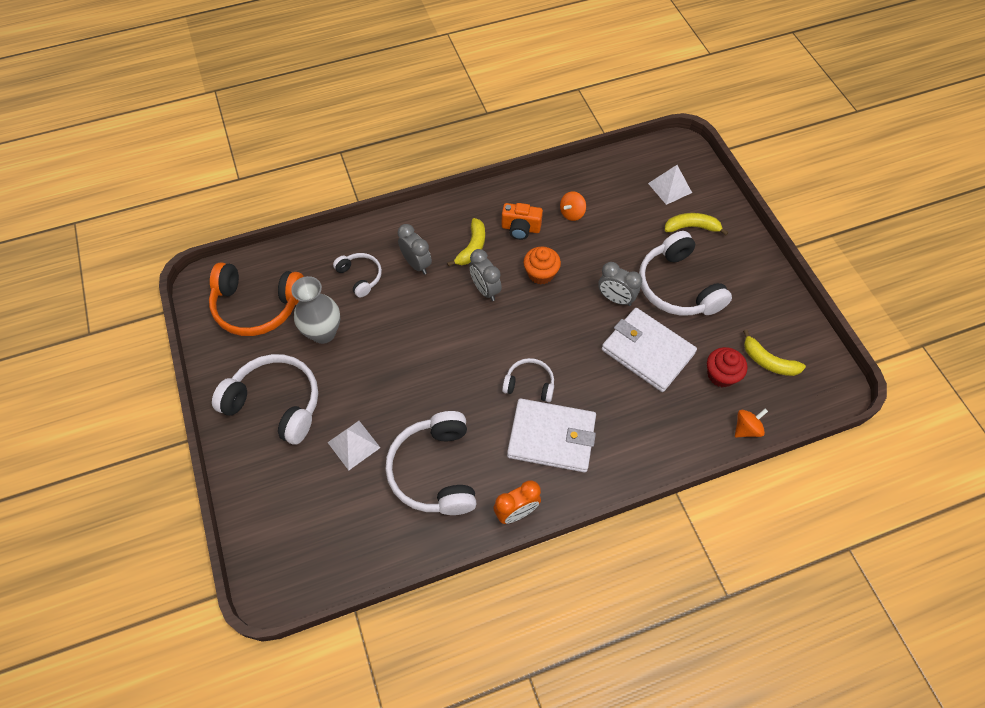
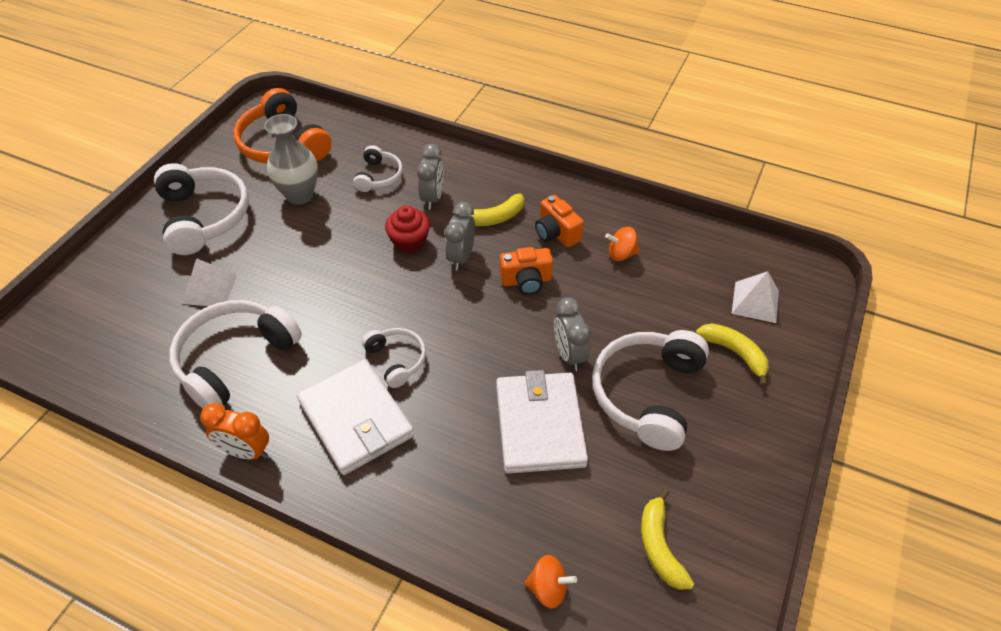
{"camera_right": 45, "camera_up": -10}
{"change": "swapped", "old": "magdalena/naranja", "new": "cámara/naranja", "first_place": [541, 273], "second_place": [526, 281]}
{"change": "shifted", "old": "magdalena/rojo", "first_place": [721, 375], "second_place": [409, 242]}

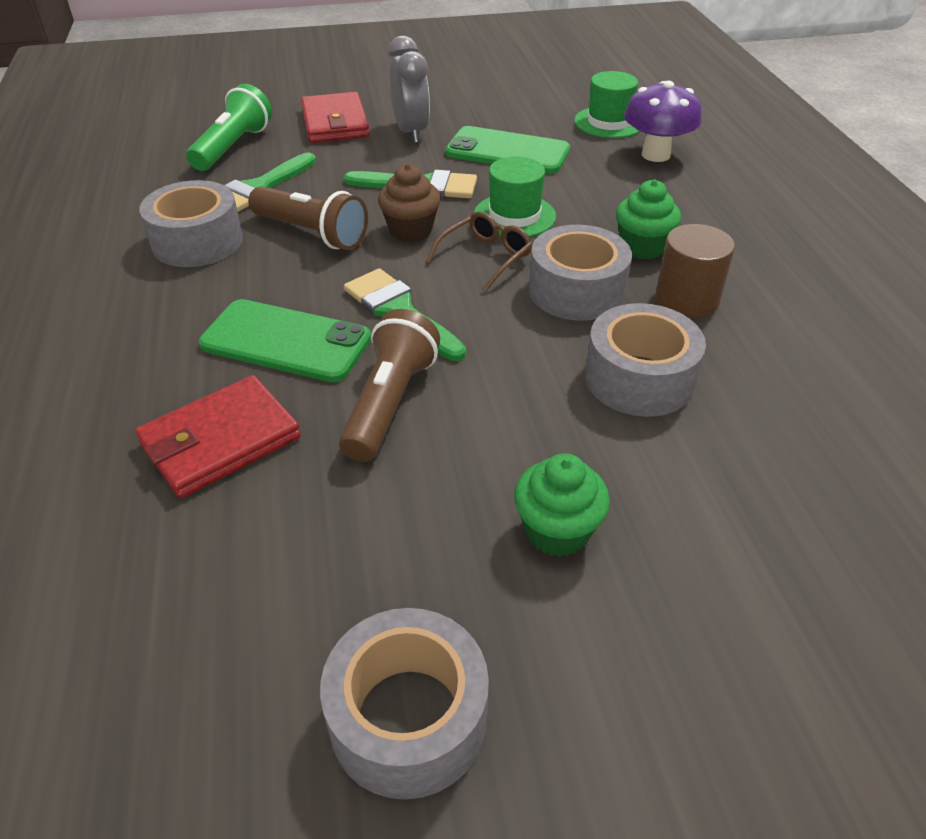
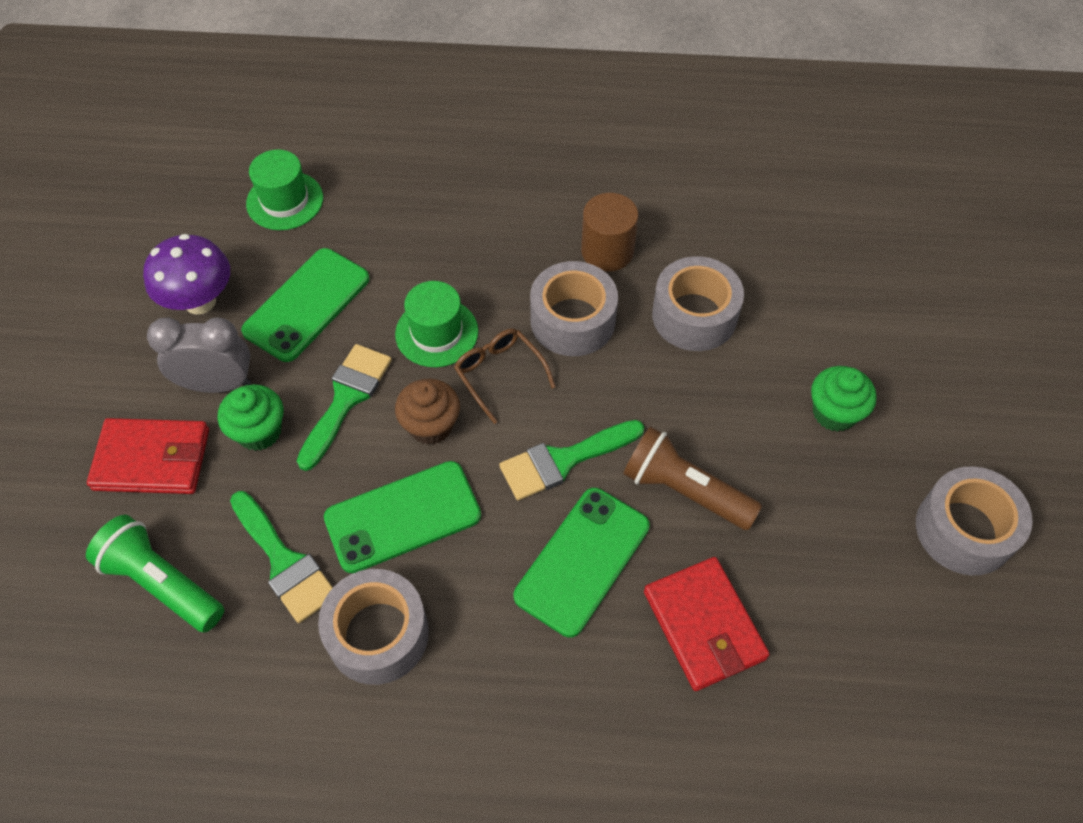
{"camera_right": -75, "camera_up": 15}
{"change": "shifted", "old": "seta/morado", "first_place": [655, 155], "second_place": [200, 301]}
{"change": "shifted", "old": "magdalena/verde", "first_place": [642, 247], "second_place": [259, 431]}
{"change": "swapped", "old": "lámpara de mano/marrón", "new": "móvil/verde", "first_place": [312, 233], "second_place": [403, 517]}

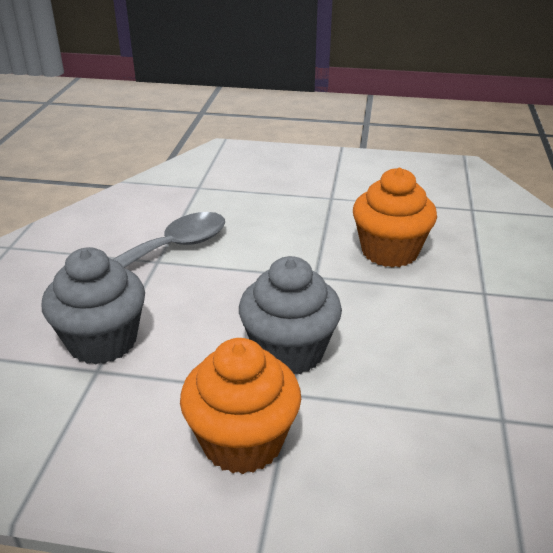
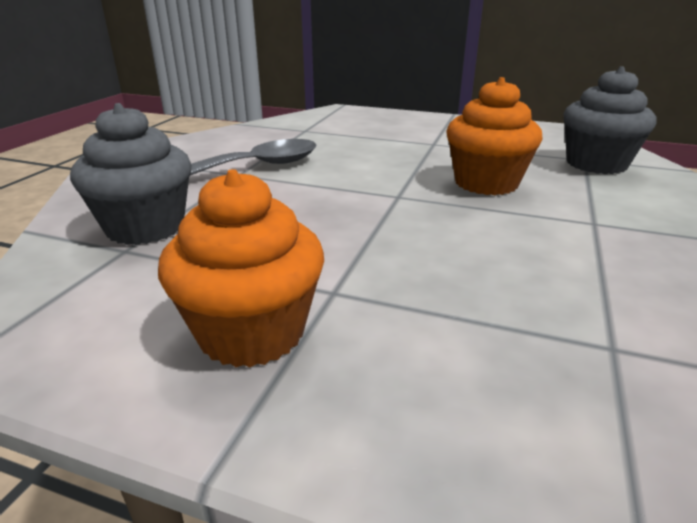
{"camera_right": 10, "camera_up": -5}
{"change": "shifted", "old": "magdalena/gris", "first_place": [289, 351], "second_place": [596, 164]}

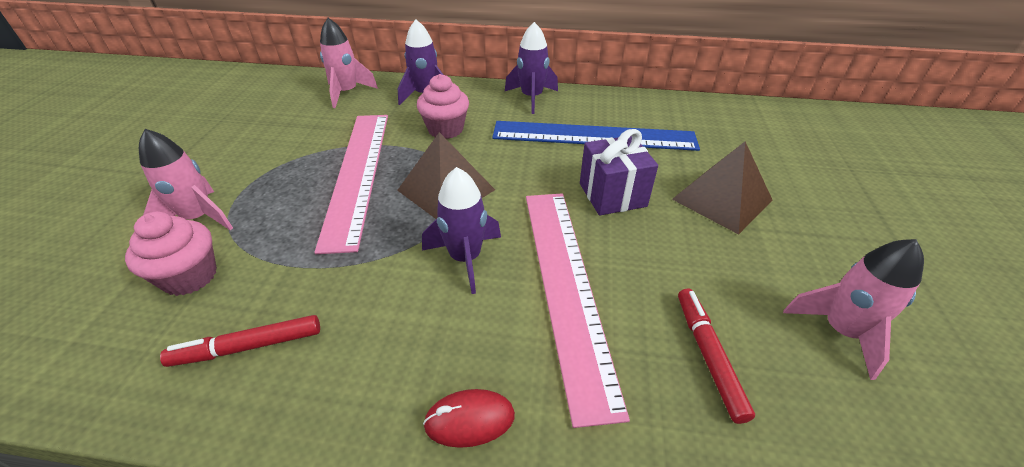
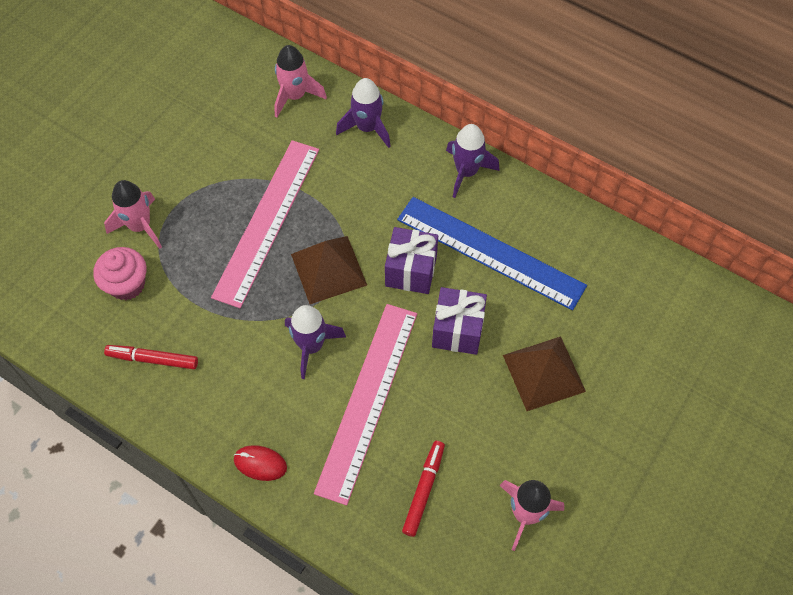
{"camera_right": 25, "camera_up": 20}
{"change": "gone", "old": "magdalena/rosa", "first_place": [445, 129]}
{"change": "new", "new": "regalo/morado", "second_place": [411, 271]}

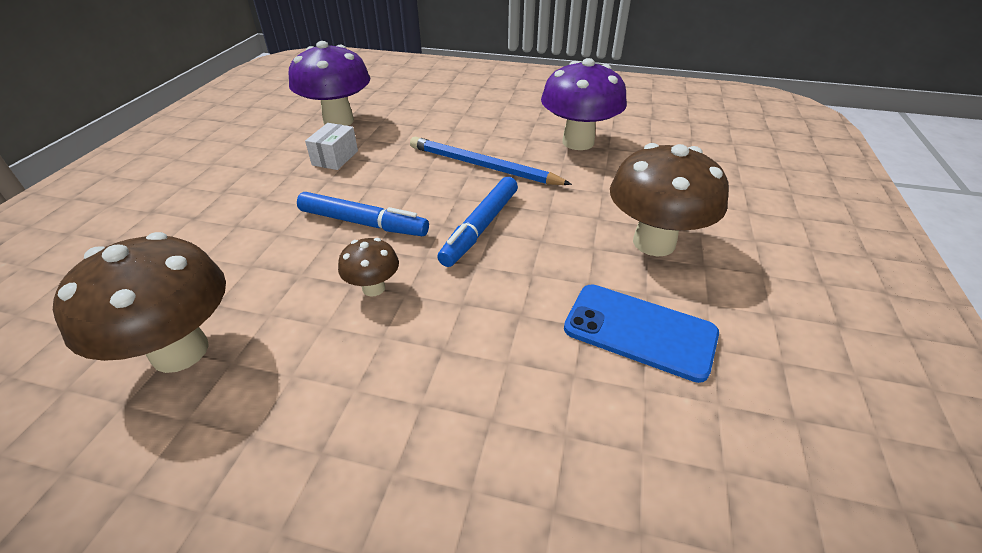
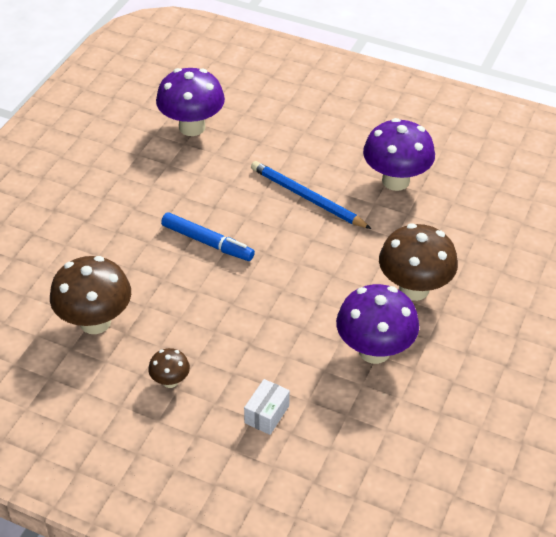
{"camera_right": 10, "camera_up": 5}
{"change": "shifted", "old": "caja/blanco", "first_place": [335, 158], "second_place": [266, 414]}
{"change": "gone", "old": "rotulador/azul", "first_place": [481, 227]}
{"change": "shifted", "old": "seta/marrón", "first_place": [373, 288], "second_place": [170, 381]}
{"change": "swapped", "old": "móvil/azul", "new": "seta/morado", "first_place": [639, 331], "second_place": [374, 351]}

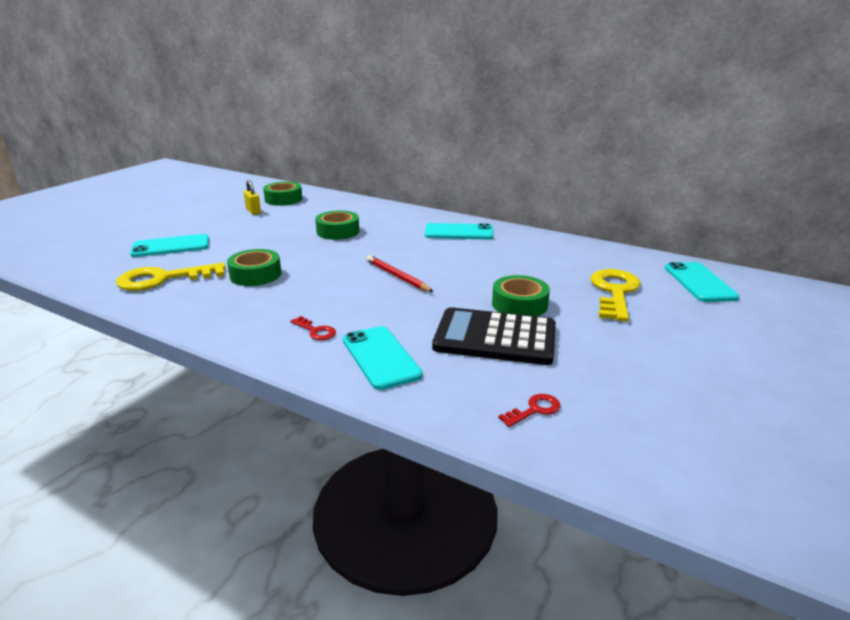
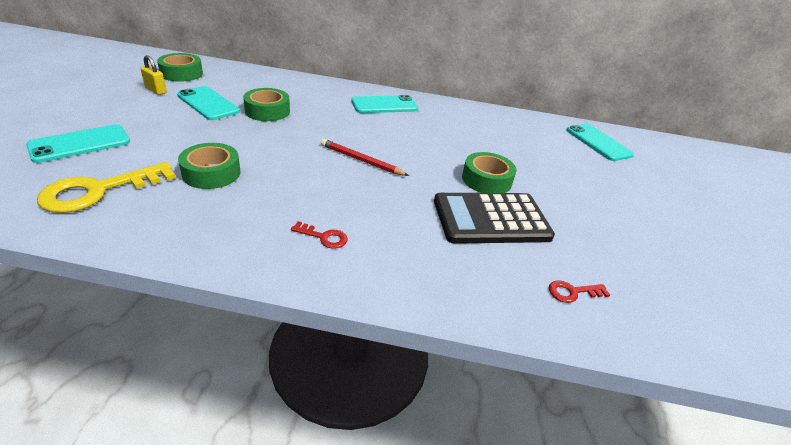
{"camera_right": -25, "camera_up": 10}
{"change": "gone", "old": "llave/amarillo", "first_place": [614, 292]}
{"change": "shifted", "old": "móvil/turquesa", "first_place": [381, 357], "second_place": [208, 103]}
{"change": "rotated", "old": "llave/rojo", "first_place": [534, 410], "second_place": [572, 292], "degrees": -135}

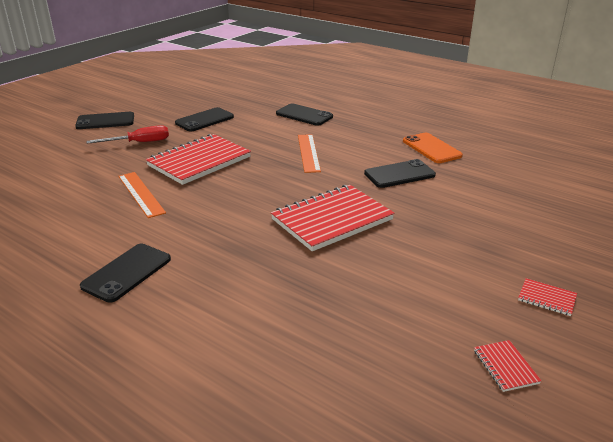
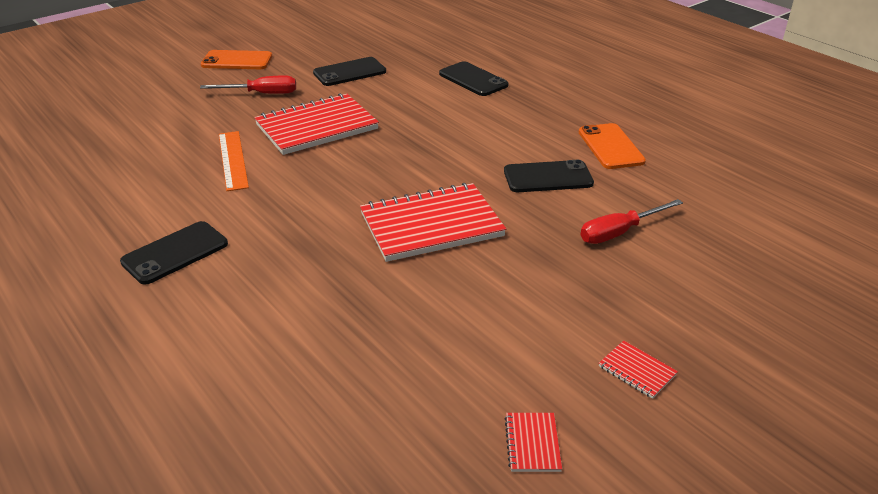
{"camera_right": 15, "camera_up": 5}
{"change": "repainted", "old": "móvil/negro", "new": "móvil/naranja", "first_place": [105, 121], "second_place": [237, 61]}
{"change": "gone", "old": "regla/naranja", "first_place": [308, 153]}
{"change": "new", "new": "destornillador/rojo", "second_place": [619, 232]}

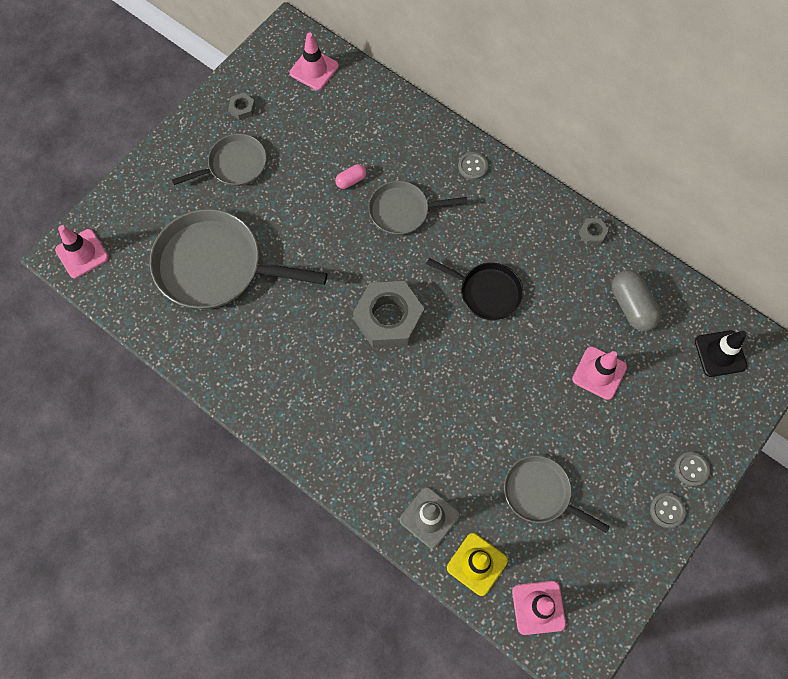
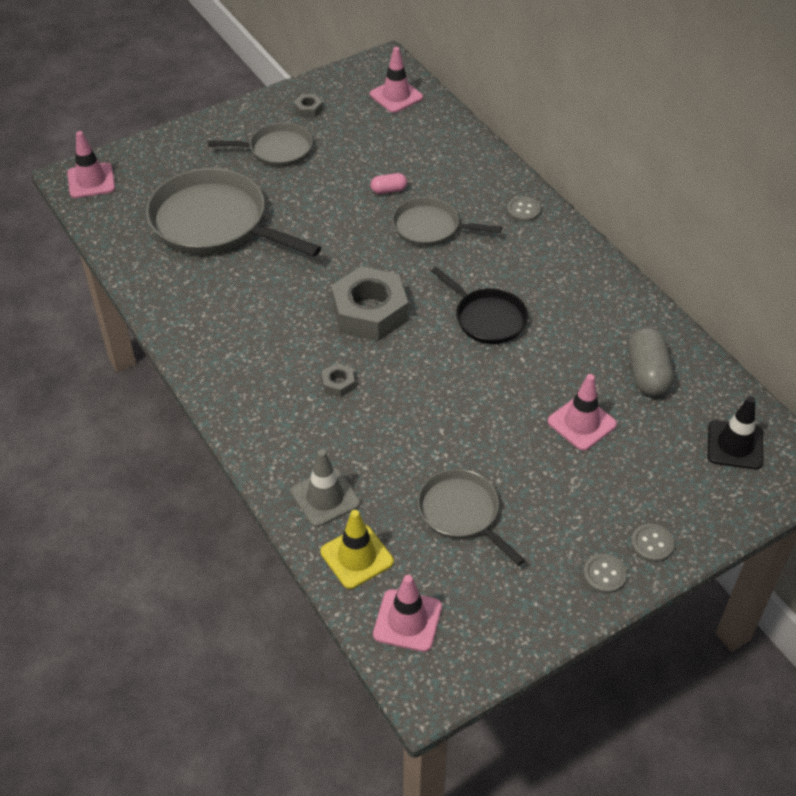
{"camera_right": 20, "camera_up": -20}
{"change": "shifted", "old": "tuerca/gris", "first_place": [592, 233], "second_place": [338, 384]}

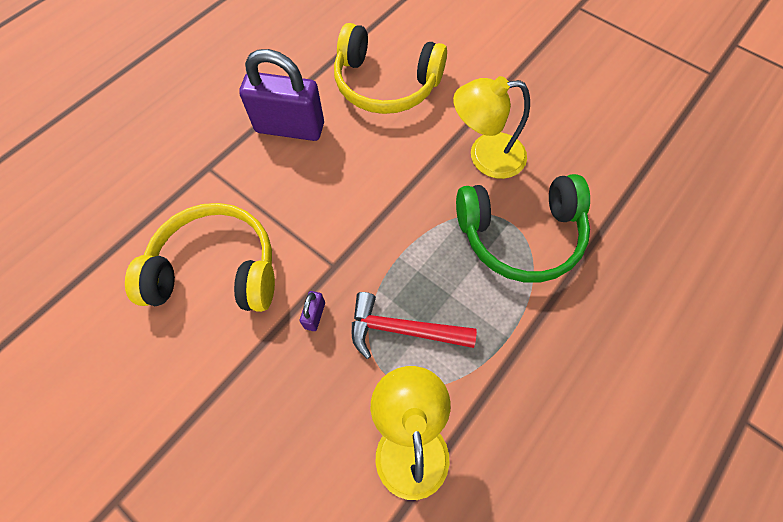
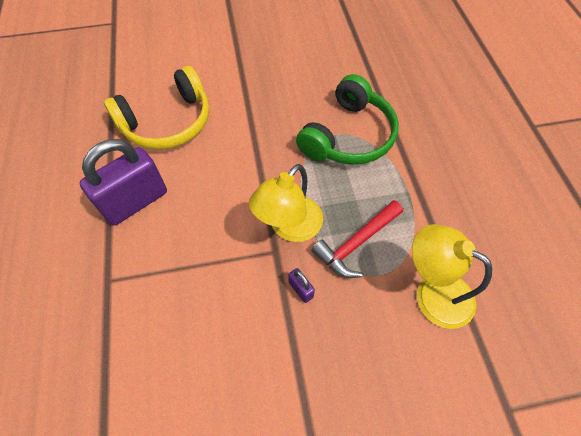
{"camera_right": -50, "camera_up": -5}
{"change": "shifted", "old": "lámpara/amarillo", "first_place": [485, 156], "second_place": [289, 227]}
{"change": "gone", "old": "auriculares/amarillo", "first_place": [216, 269]}

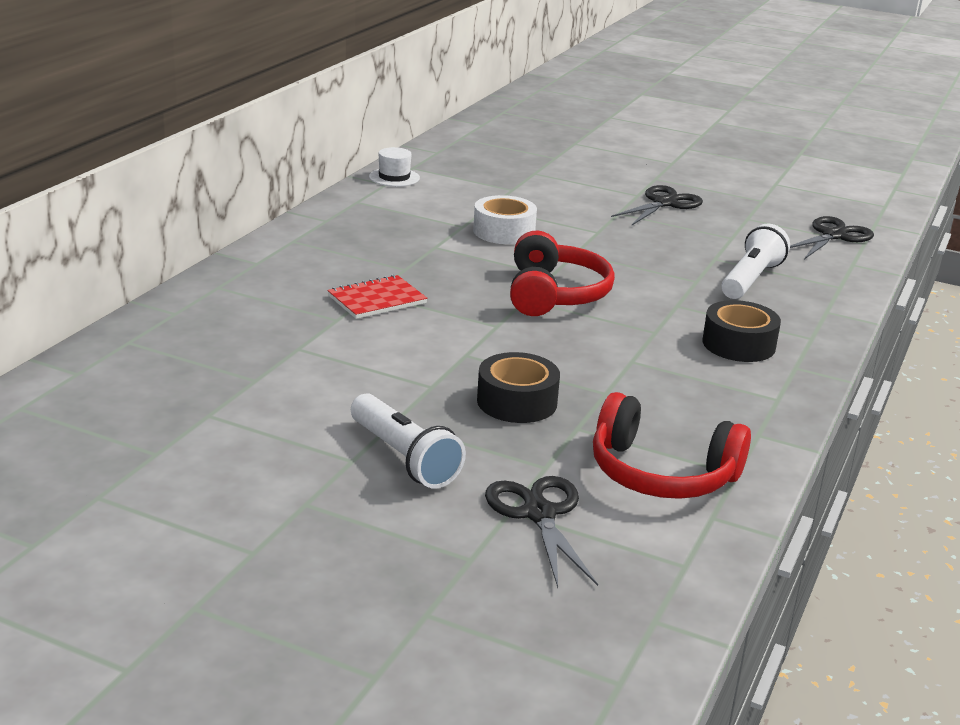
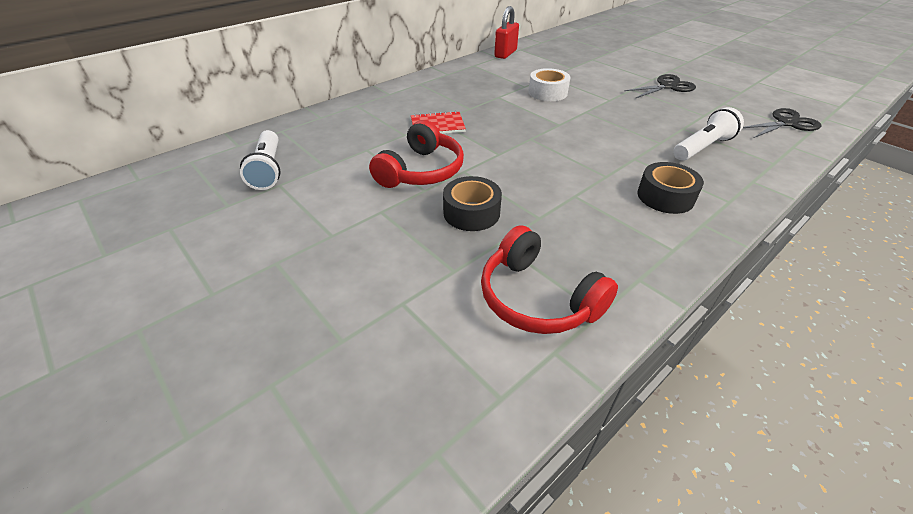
{"camera_right": 25, "camera_up": 15}
{"change": "swapped", "old": "sombrero/blanco", "new": "candado/rojo", "first_place": [394, 177], "second_place": [505, 54]}
{"change": "shifted", "old": "auriculares/rojo", "first_place": [554, 294], "second_place": [421, 171]}
{"change": "shifted", "old": "lámpara de mano/blanco", "first_place": [404, 458], "second_place": [268, 170]}
{"change": "gone", "old": "tijeras/negro", "first_place": [539, 514]}

